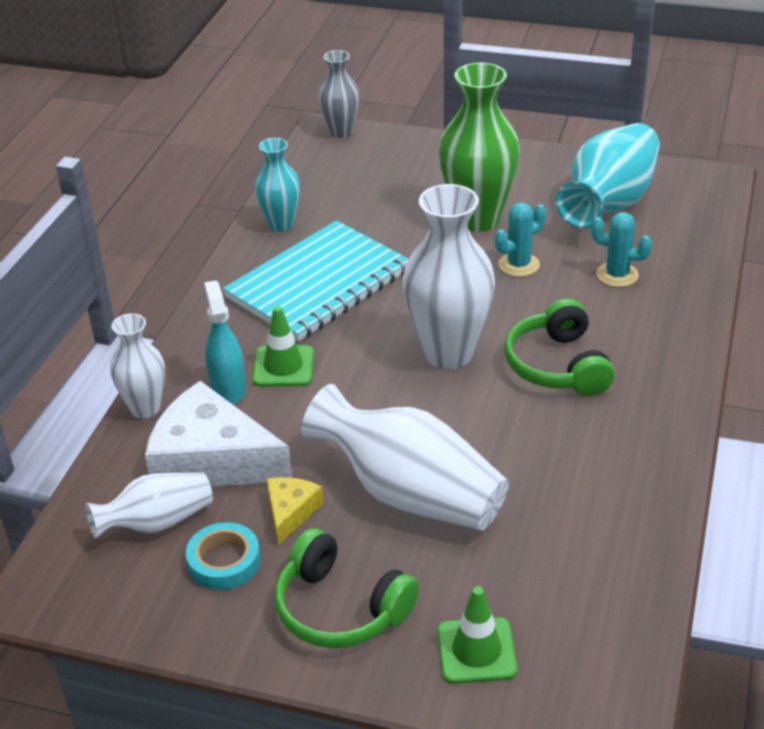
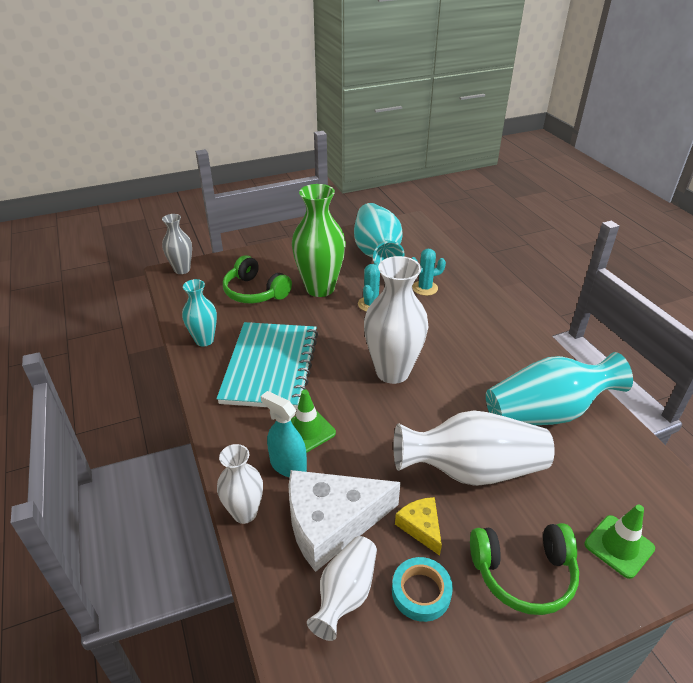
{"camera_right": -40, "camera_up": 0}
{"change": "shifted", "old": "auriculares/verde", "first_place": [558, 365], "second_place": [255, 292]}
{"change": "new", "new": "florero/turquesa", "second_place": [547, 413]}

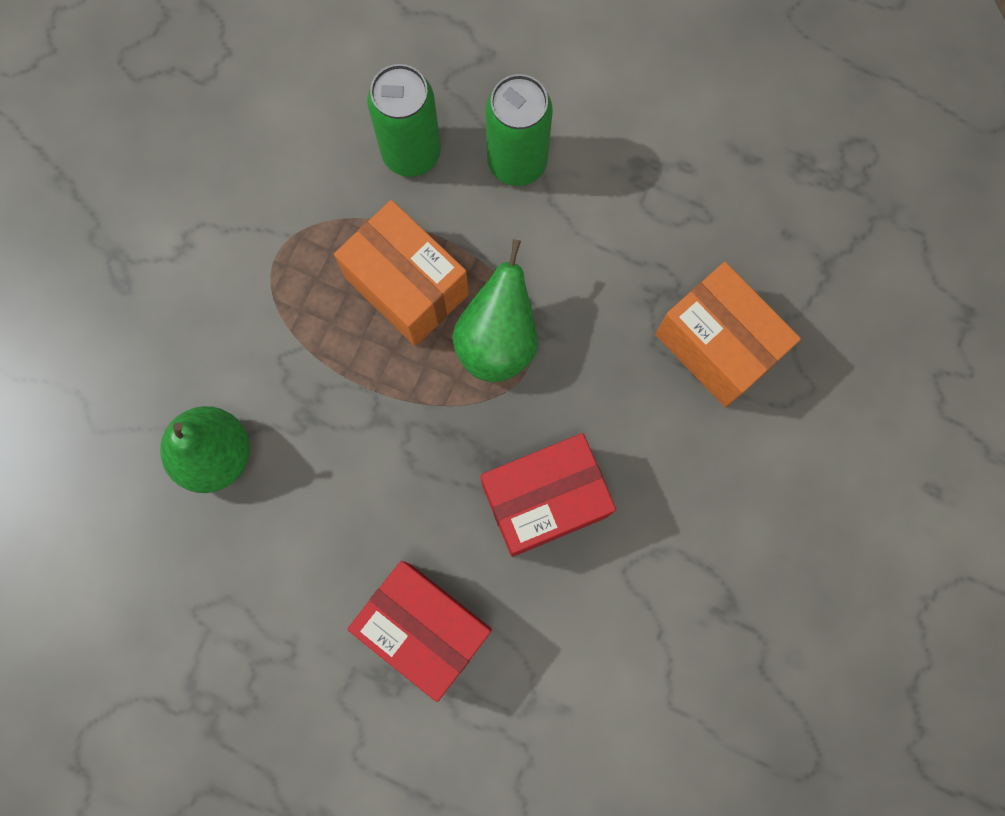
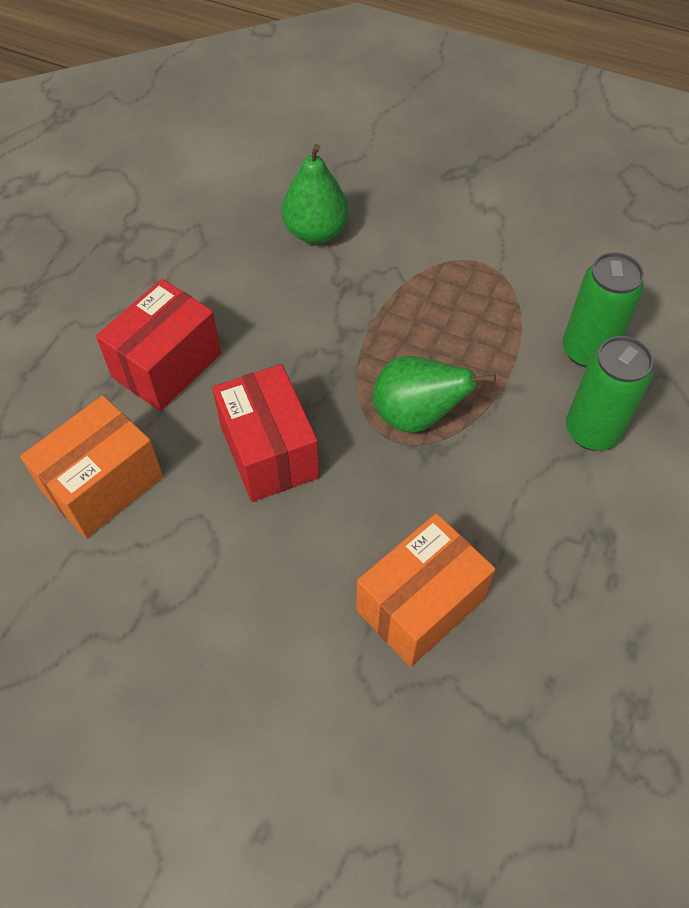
{"camera_right": 90, "camera_up": -20}
{"change": "shifted", "old": "caja/naranja", "first_place": [407, 286], "second_place": [103, 485]}

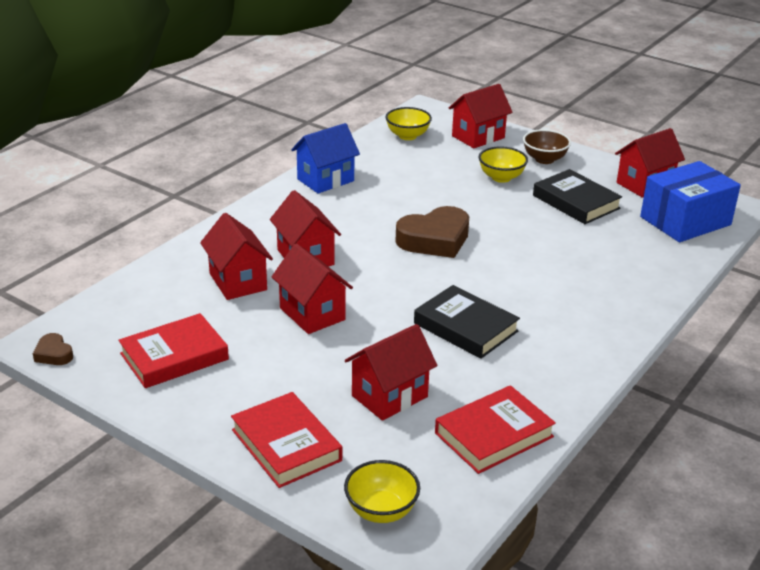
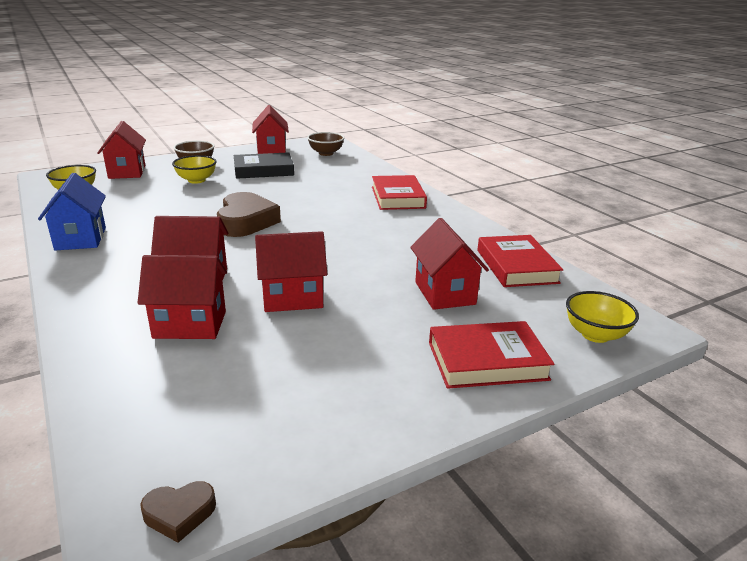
{"camera_right": -65, "camera_up": -5}
{"change": "swapped", "old": "caja/azul", "new": "cuenco/marrón", "first_place": [685, 221], "second_place": [326, 153]}
{"change": "gone", "old": "libro/negro", "first_place": [465, 327]}
{"change": "shifted", "old": "libro/rojo", "first_place": [174, 356], "second_place": [398, 197]}

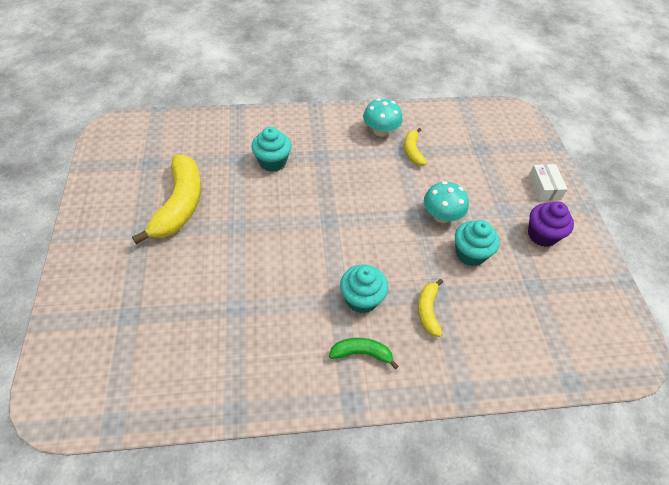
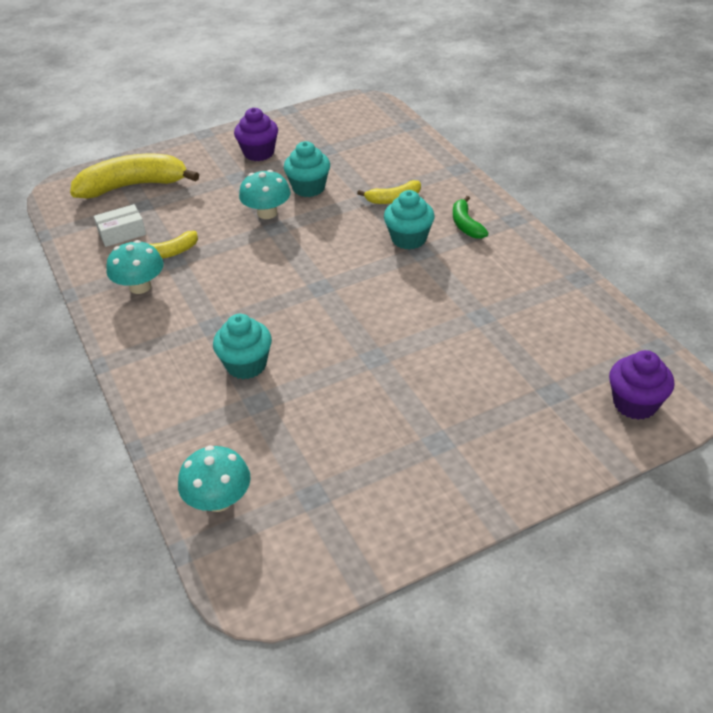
{"camera_right": -105, "camera_up": -10}
{"change": "shifted", "old": "plátano/amarillo", "first_place": [180, 205], "second_place": [133, 186]}
{"change": "shifted", "old": "caja/blanco", "first_place": [544, 187], "second_place": [122, 233]}
{"change": "new", "new": "magdalena/morado", "second_place": [635, 404]}
{"change": "new", "new": "seta/turquesa", "second_place": [219, 500]}

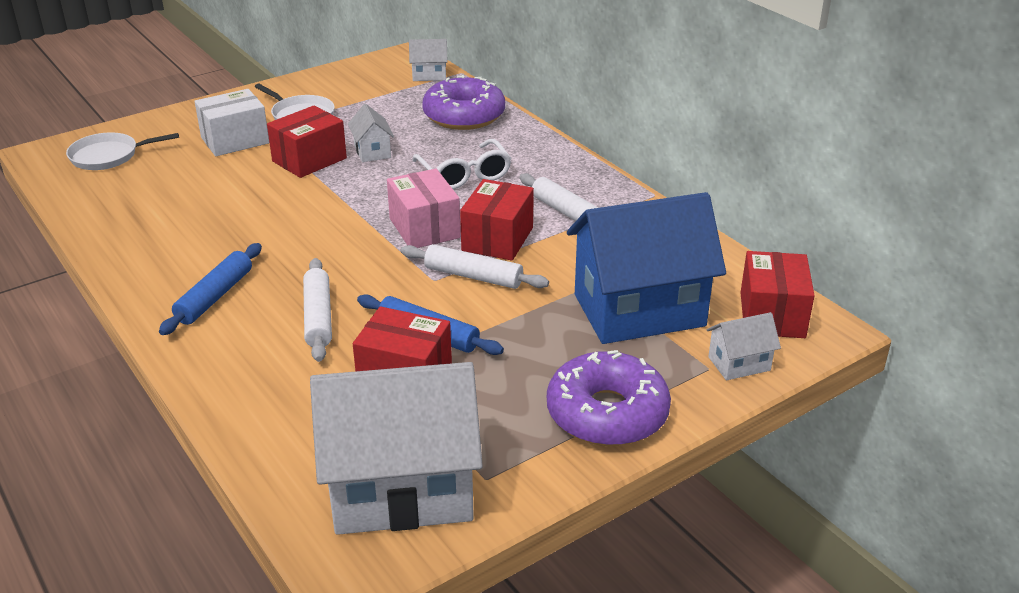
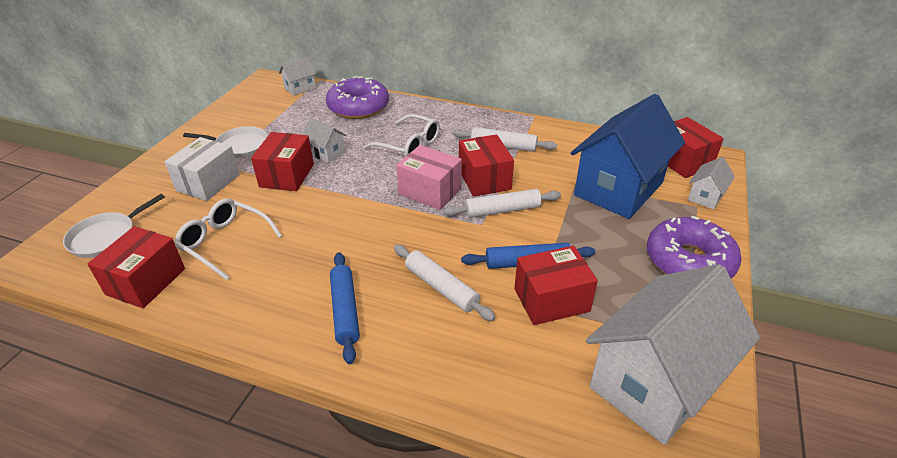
{"camera_right": -35, "camera_up": 5}
{"change": "new", "new": "gafas/blanco", "second_place": [225, 242]}
{"change": "new", "new": "caja/rojo", "second_place": [146, 281]}

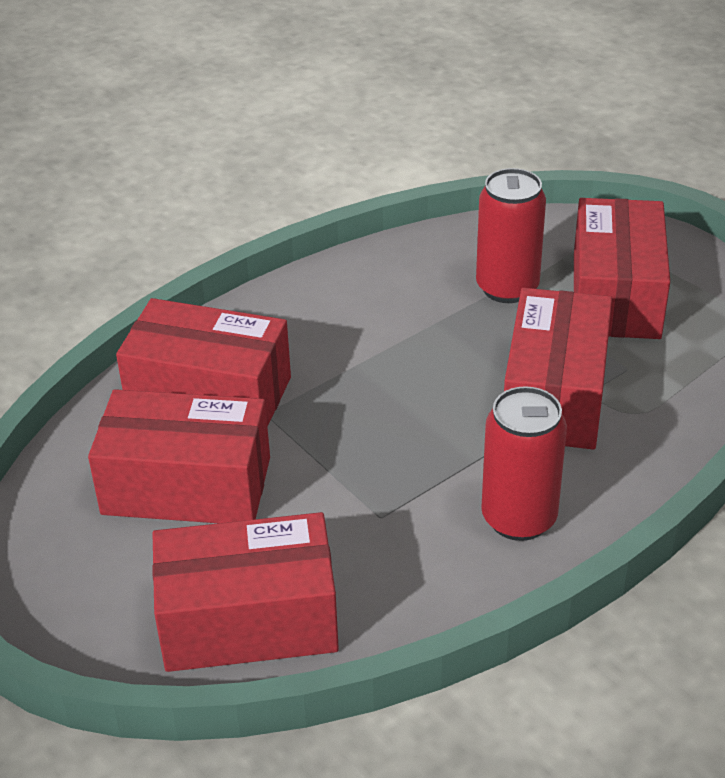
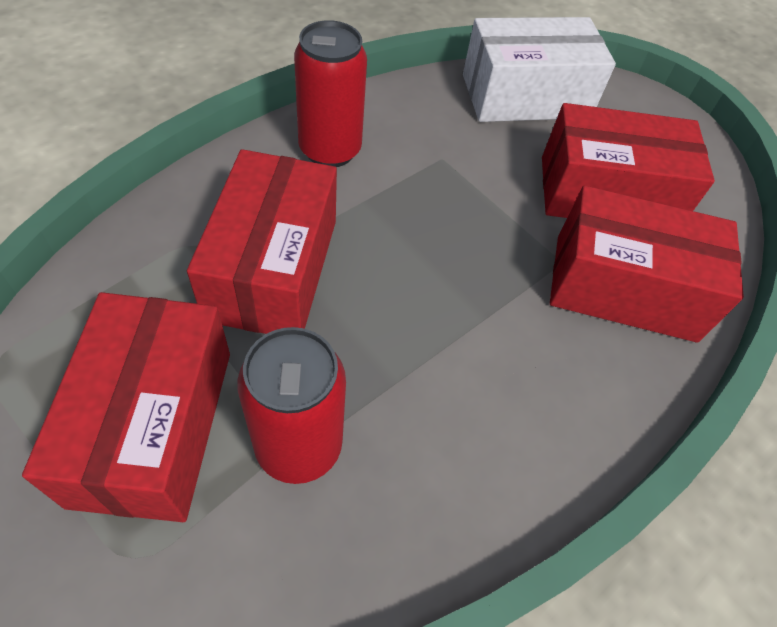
{"camera_right": 170, "camera_up": 15}
{"change": "repainted", "old": "caja/rojo", "new": "caja/blanco", "first_place": [248, 620], "second_place": [525, 96]}

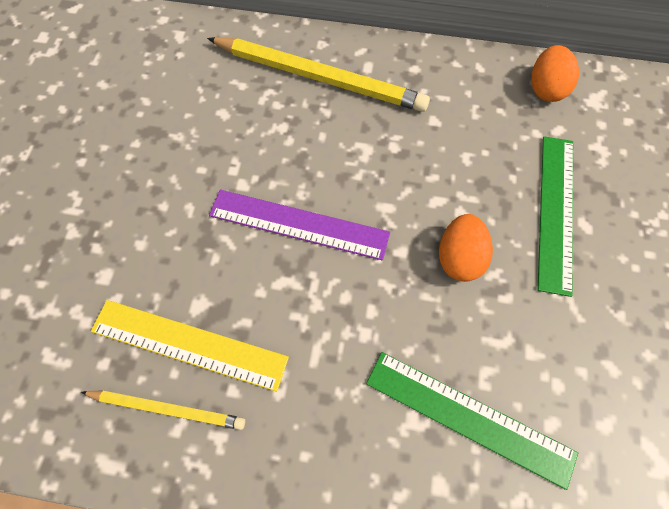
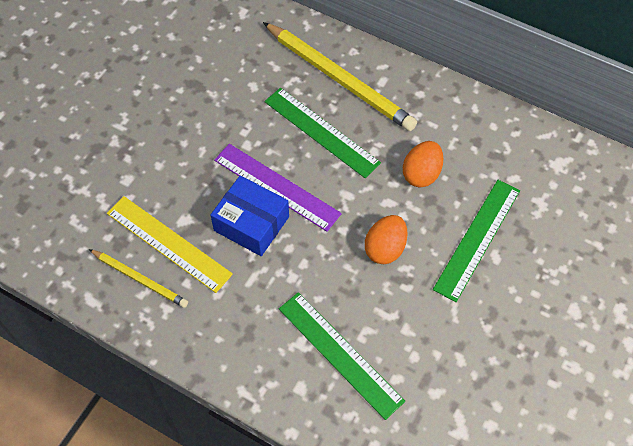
{"camera_right": 20, "camera_up": -5}
{"change": "shifted", "old": "huevo/naranja", "first_place": [545, 89], "second_place": [421, 174]}
{"change": "new", "new": "regla/verde", "second_place": [321, 132]}
{"change": "new", "new": "caja/azul", "second_place": [251, 223]}

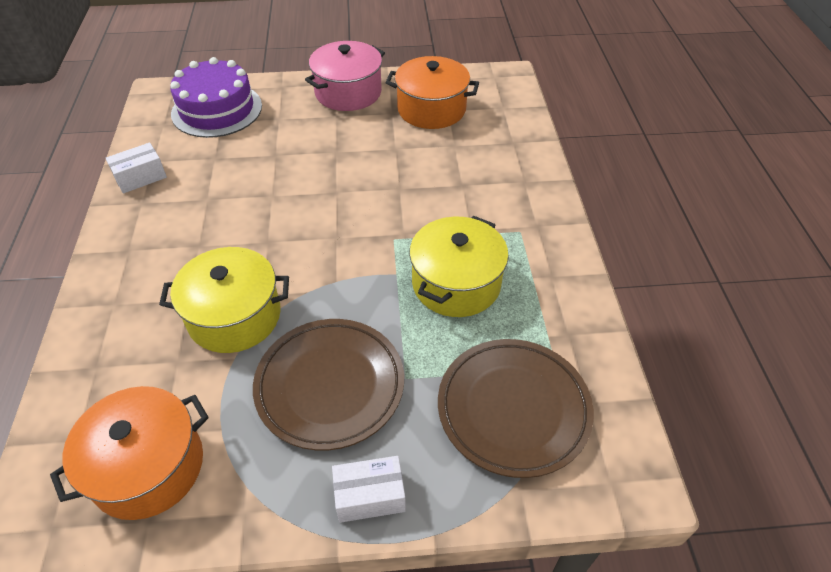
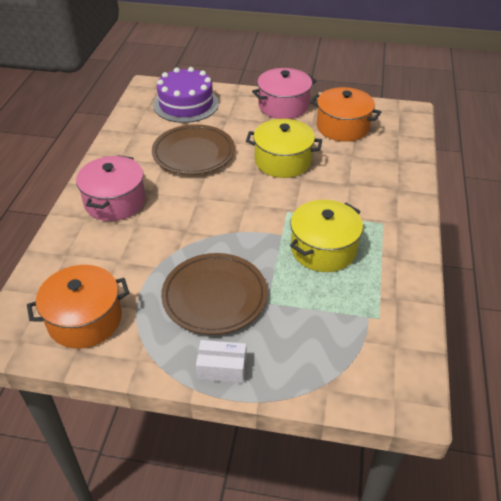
{"camera_right": 15, "camera_up": -5}
{"change": "gone", "old": "caja/blanco", "first_place": [140, 177]}
{"change": "shifted", "old": "olla/amarillo", "first_place": [234, 316], "second_place": [283, 161]}
{"change": "shifted", "old": "plato/marrón", "first_place": [513, 409], "second_place": [193, 153]}
{"change": "new", "new": "olla/rosa", "second_place": [115, 202]}

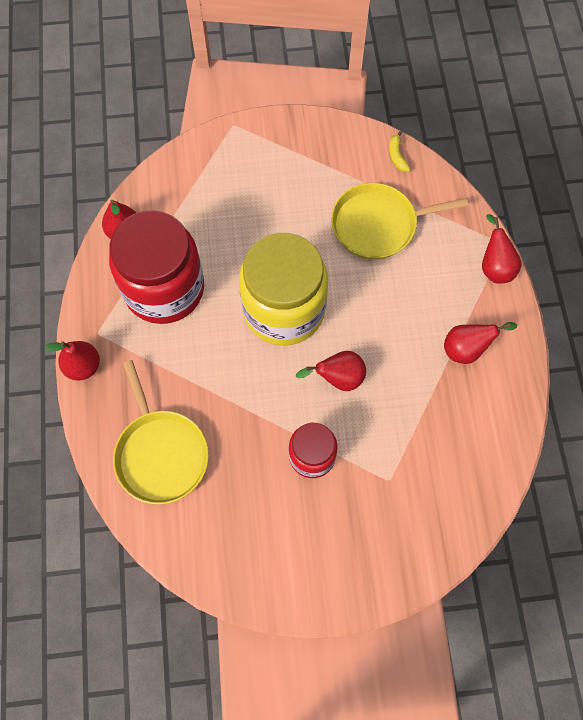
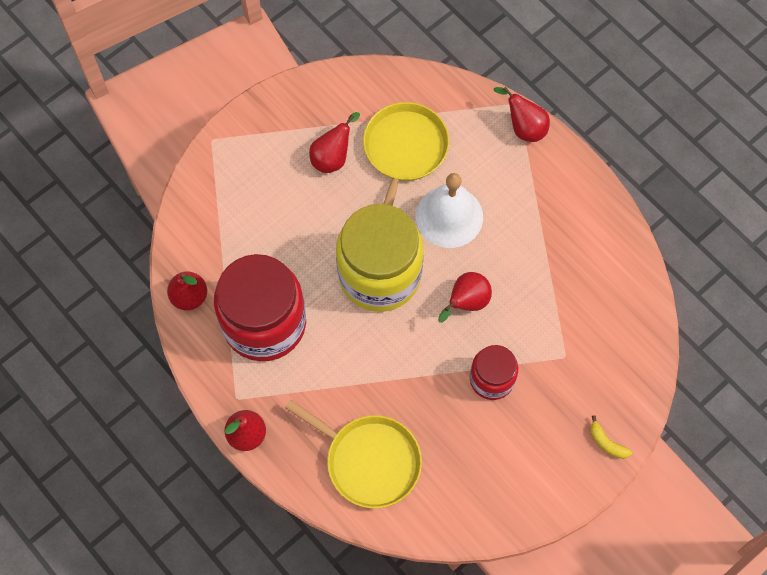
{"camera_right": -35, "camera_up": 0}
{"change": "shifted", "old": "plátano/amarillo", "first_place": [397, 156], "second_place": [607, 443]}
{"change": "rotated", "old": "sartén/amarillo", "first_place": [378, 225], "second_place": [404, 151], "degrees": 150}
{"change": "shifted", "old": "pera/rojo", "first_place": [466, 349], "second_place": [332, 157]}
{"change": "new", "new": "campana/blanco", "second_place": [449, 216]}

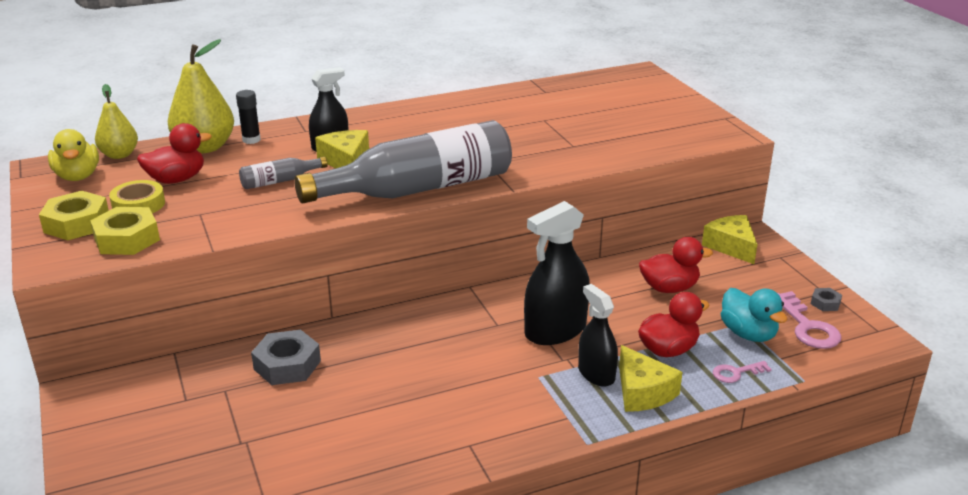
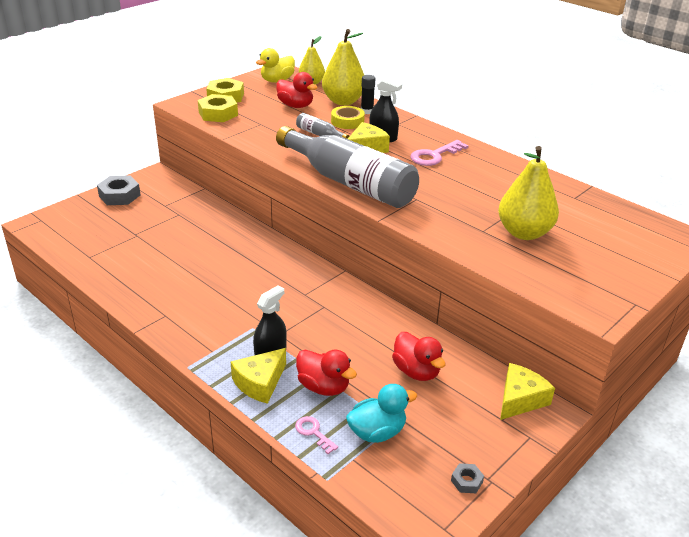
{"camera_right": 65, "camera_up": 5}
{"change": "shifted", "old": "cinta adhesiva/amarillo", "first_place": [138, 204], "second_place": [347, 121]}
{"change": "gone", "old": "pulverizador/negro", "first_place": [555, 330]}
{"change": "rotated", "old": "pato/turquesa", "first_place": [748, 334], "second_place": [377, 432], "degrees": -150}
{"change": "shifted", "old": "llave/rosa", "first_place": [807, 326], "second_place": [434, 156]}
{"change": "shifted", "old": "tuerca/gris", "first_place": [287, 365], "second_place": [119, 195]}
{"change": "new", "new": "pera/amarillo", "second_place": [524, 233]}

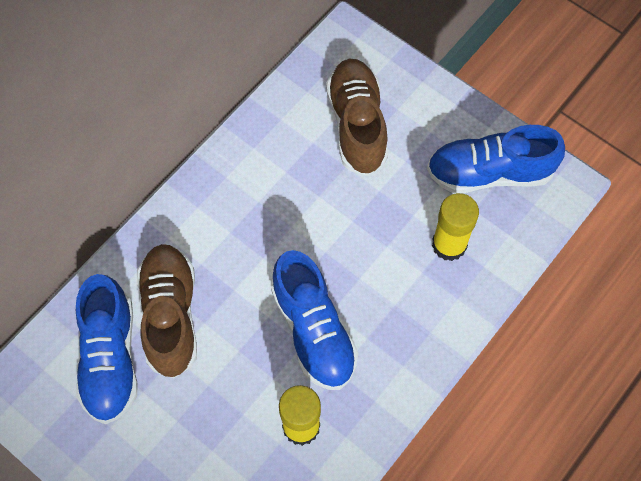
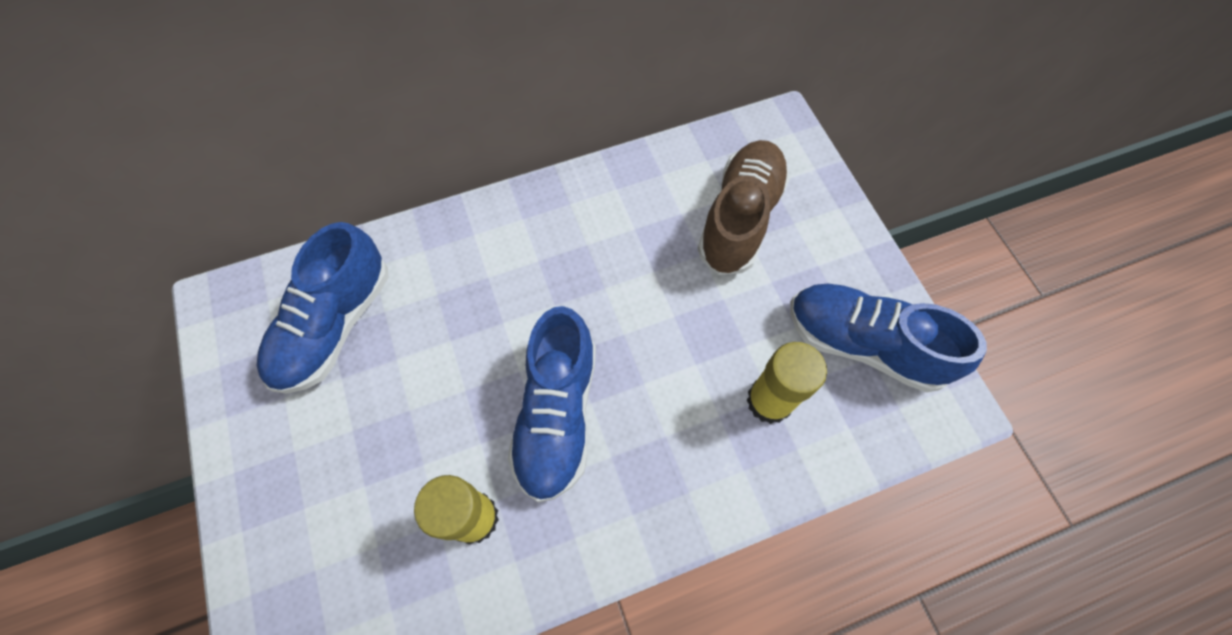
{"camera_right": 30, "camera_up": 0}
{"change": "gone", "old": "zapato/marrón", "first_place": [170, 316]}

